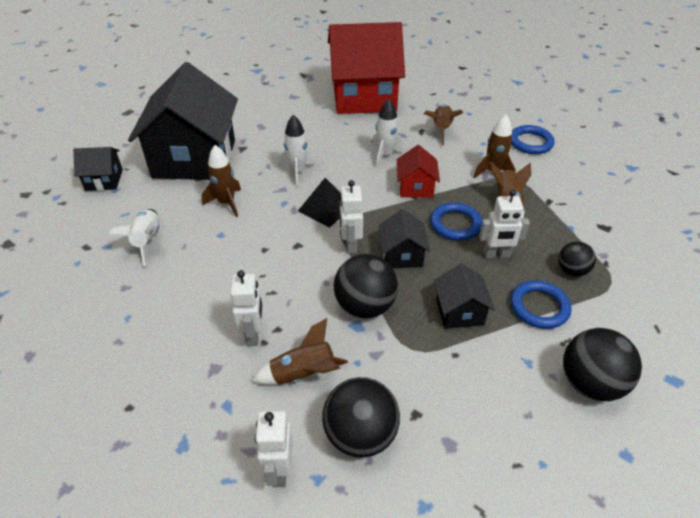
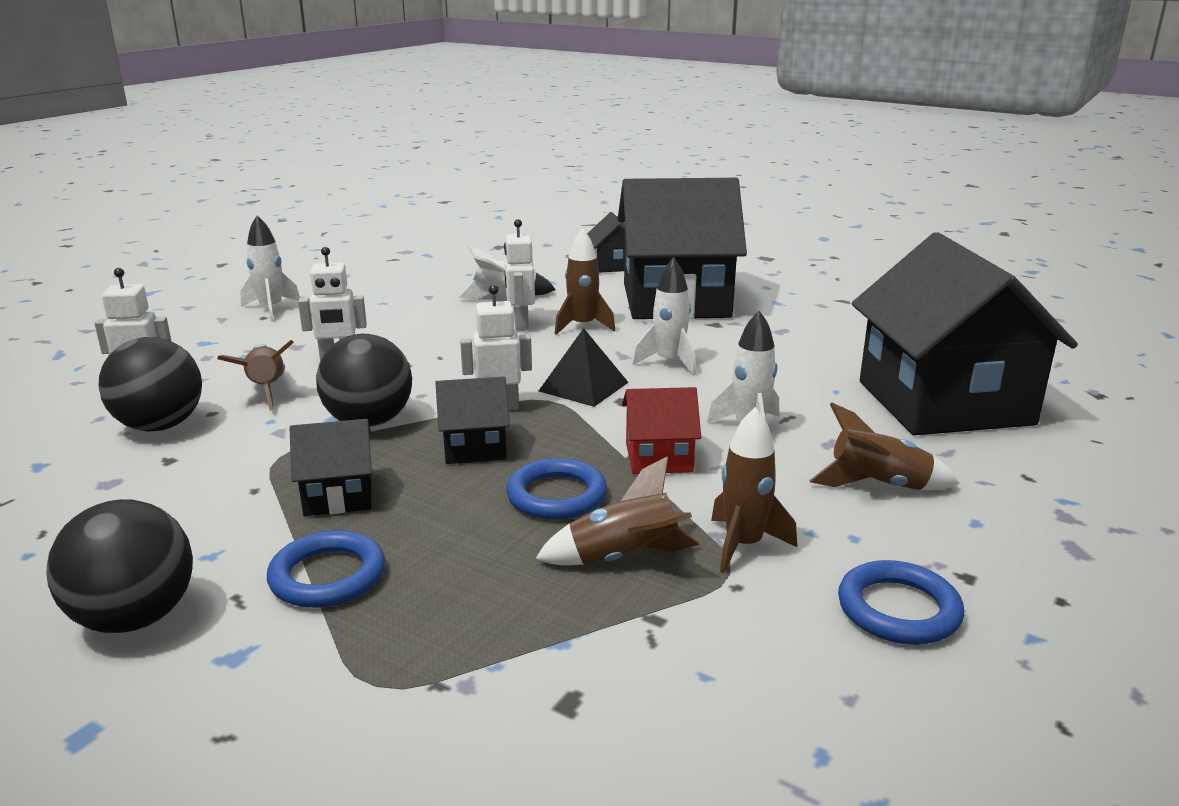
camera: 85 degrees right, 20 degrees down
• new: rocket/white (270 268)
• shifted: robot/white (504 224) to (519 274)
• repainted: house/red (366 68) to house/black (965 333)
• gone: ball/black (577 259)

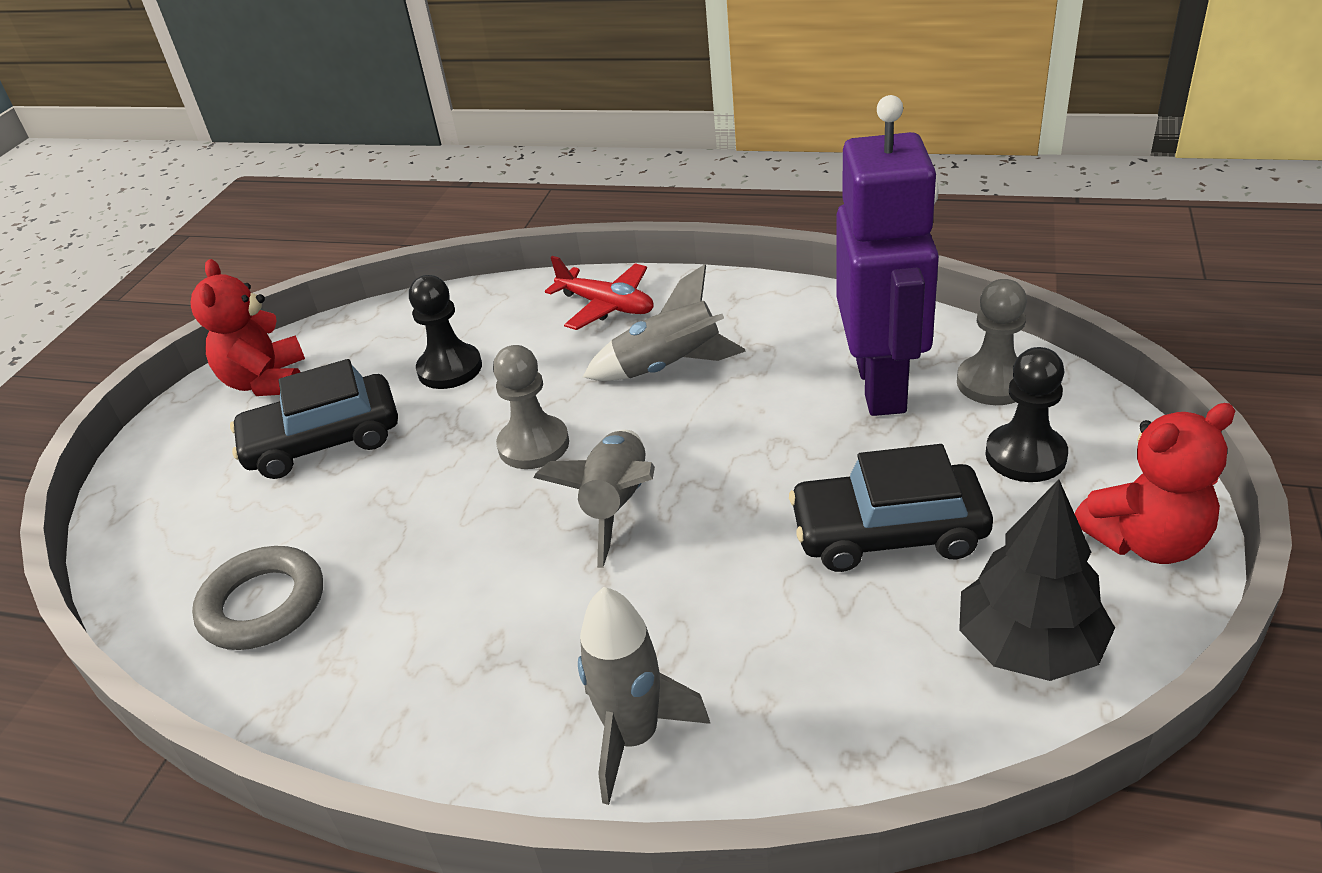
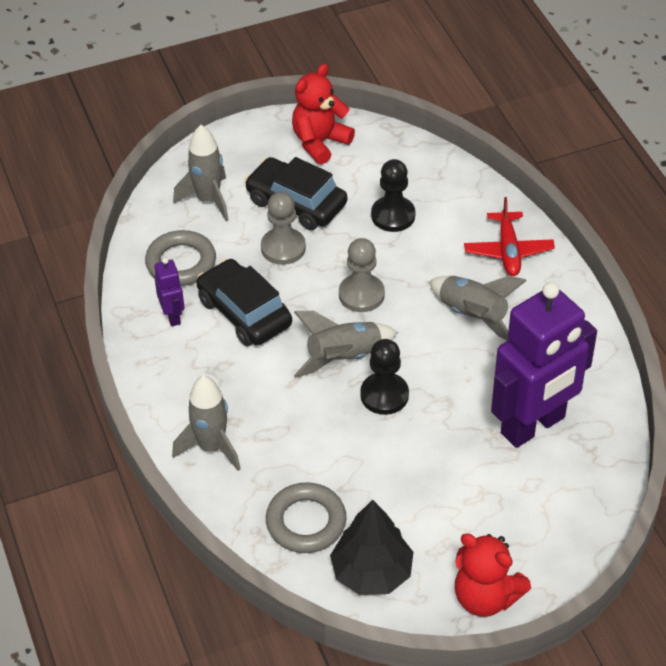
camera: 50 degrees right, 10 degrees up
• new: robot/purple (169 292)
• new: rocket/grey (201 173)
• shifted: car/black (891 508) to (244 302)
• shifted: pawn/grey (992 342) to (283 228)
• new: ring/grey (306 518)
• shifted: pawn/black (1026 414) to (384 377)

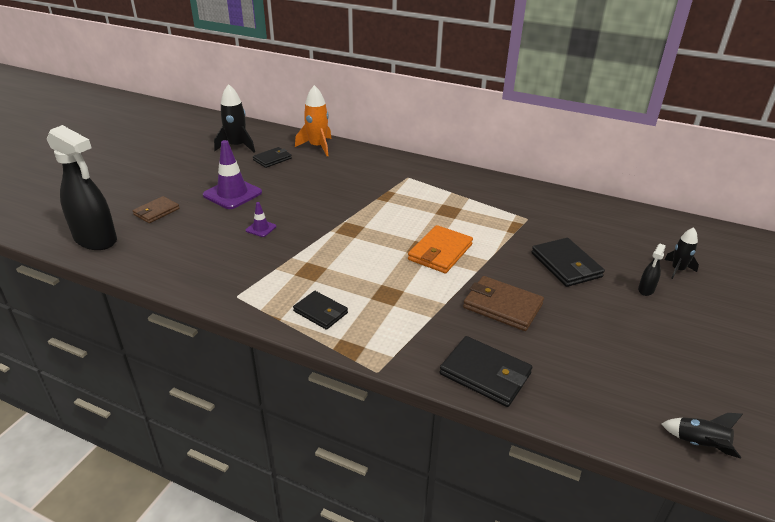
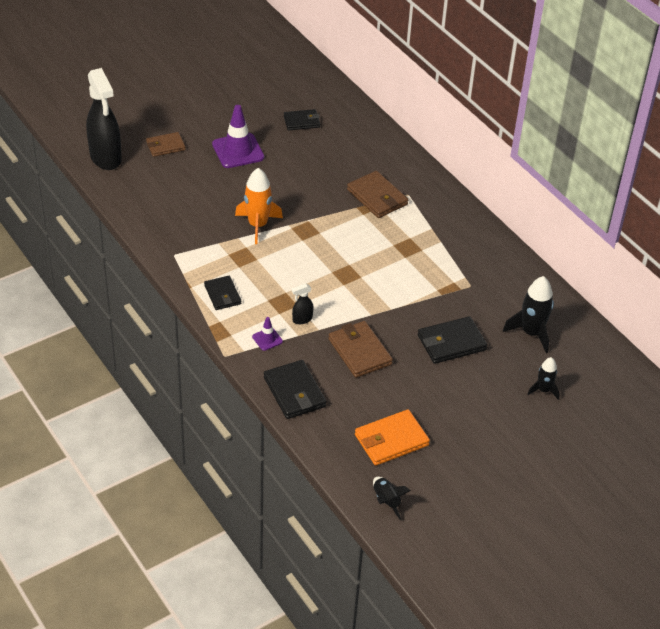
camera: 30 degrees right, 10 degrees up
• shifted: rocket/orange (313 120) to (259 206)
• shifted: traffic cone/purple (261 219) to (267 334)
• shifted: spray bottle/black (652 270) to (303 303)
• new: wallet/brown (377 194)
• shifted: wallet/orange (440 249) to (392 437)
• rotated: wallet/black (568 262) = (452 340) 60 degrees clockwise
• shifted: rocket/black (234 118) to (528 314)

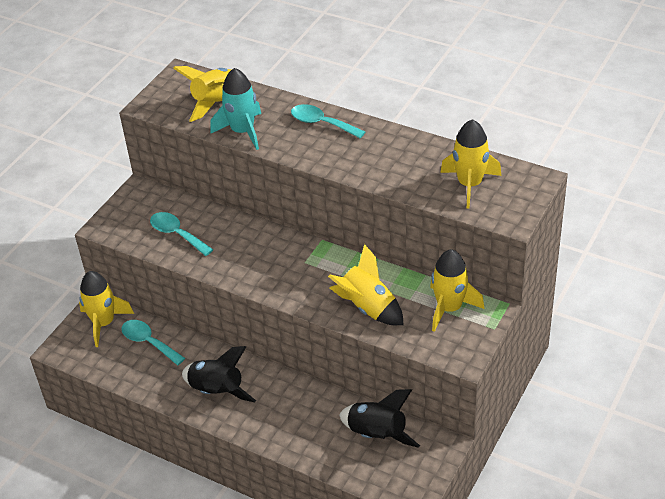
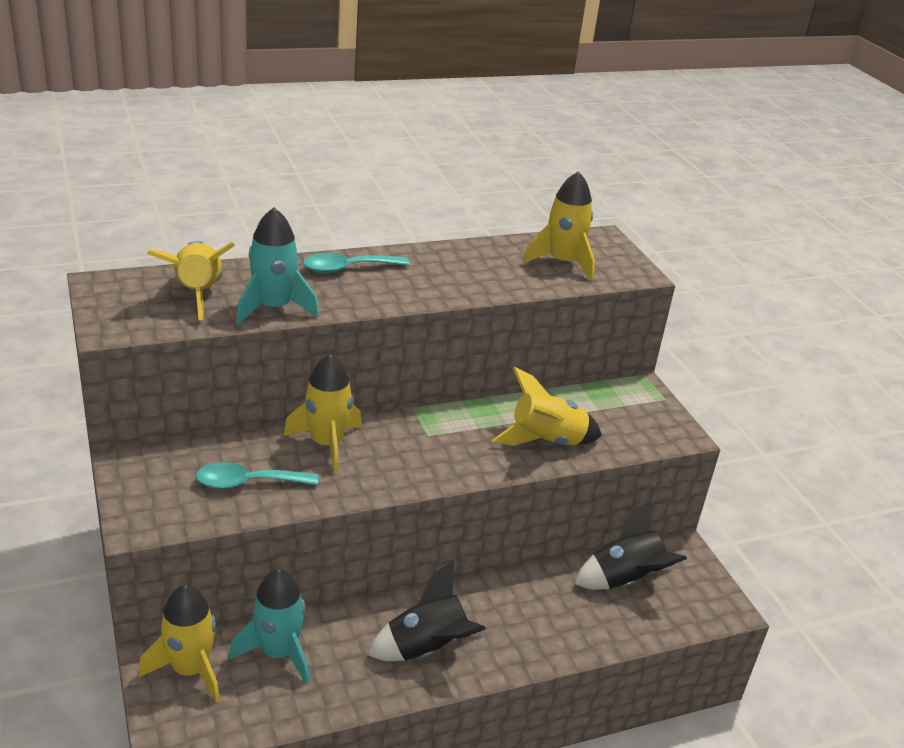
camera: 55 degrees left, 10 degrees down
• swapped: spoon/turquoise (153 342) to rocket/turquoise (269 626)
• shifted: rocket/yellow (457 290) to (322 414)

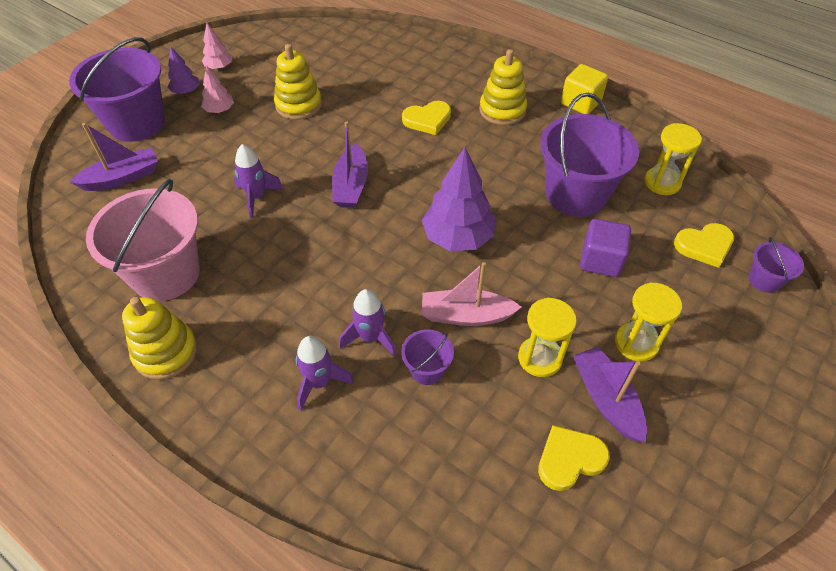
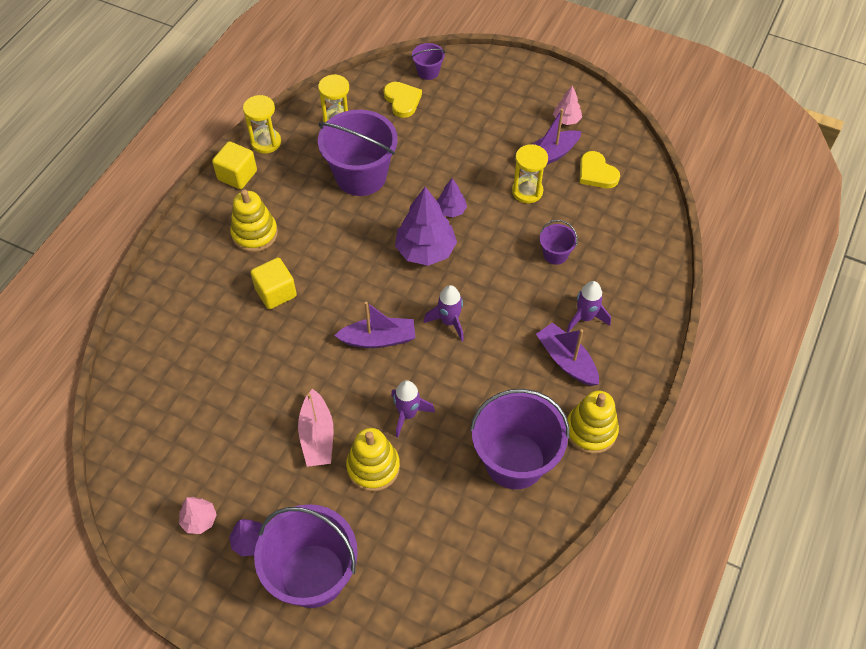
camera: 100 degrees left, 5 degrees up
• shifted: hourglass/yellow (648 321) to (262 124)
• swapped: heart/yellow (426 118) to cube/yellow (273 283)
• shifted: boat/pink (472 294) to (316 427)
• shifted: stacking toy/yellow (298 82) to (373 460)
• shifted: rocket/purple (367 323) to (444 313)
• new: tree/purple (452 198)
• repainted: bucket/pink (143 240) to bucket/purple (520 439)
• shifted: boat/purple (114 157) to (567 354)
• shifted: tree/pink (217 89) to (567 105)
• gone: cube/purple (605 248)

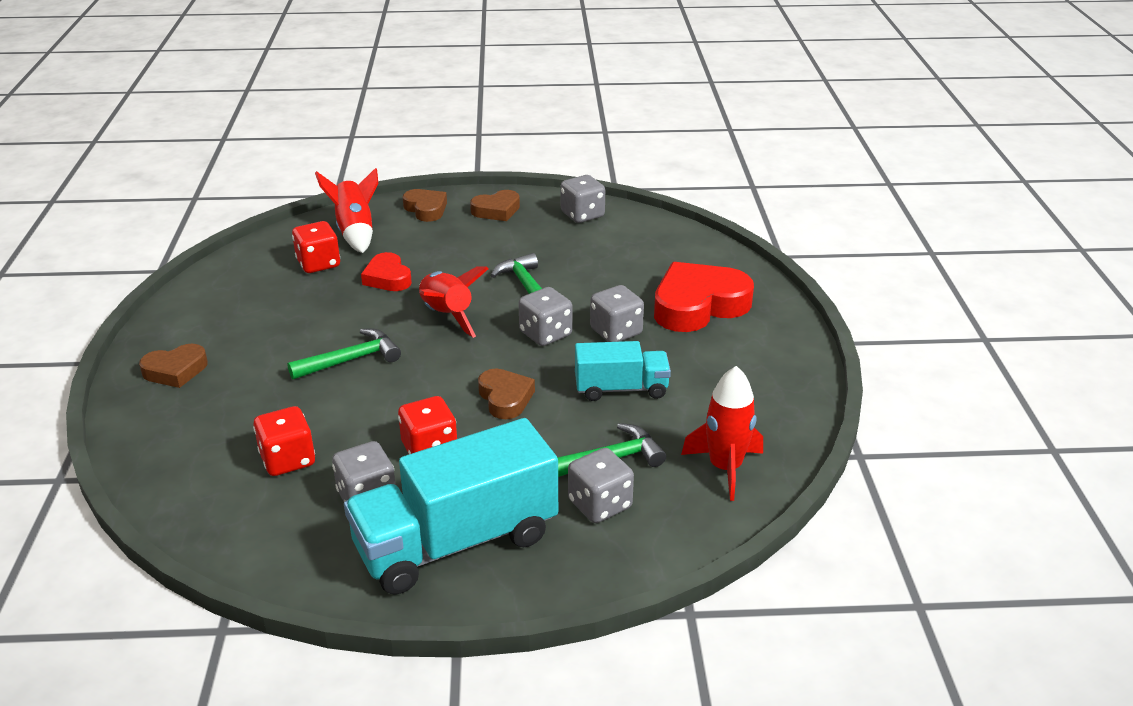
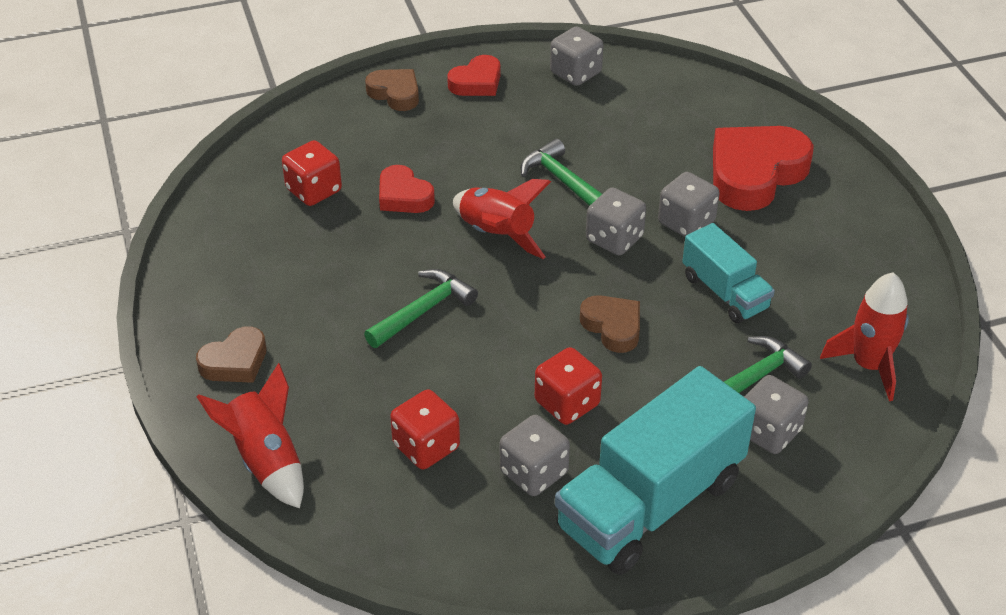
camera: 15 degrees left, 10 degrees up
• shifted: rocket/red (346 210) to (250 435)
• repainted: heart/brown (495 205) to heart/red (473 75)
• rotated: truck/turquoise (623 371) = (728 273) 75 degrees clockwise

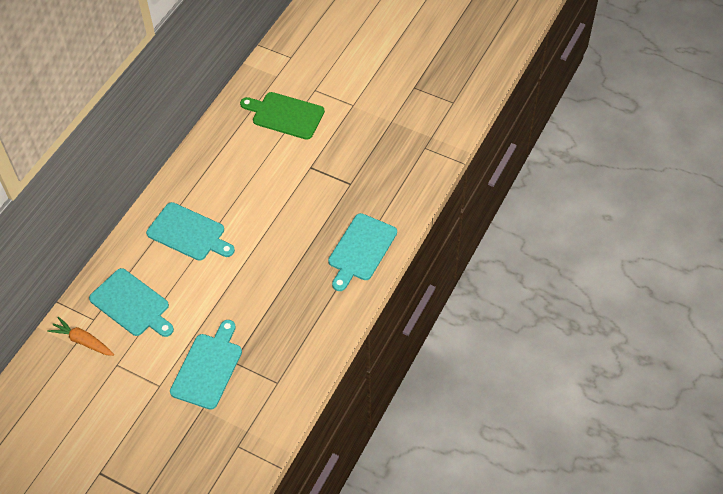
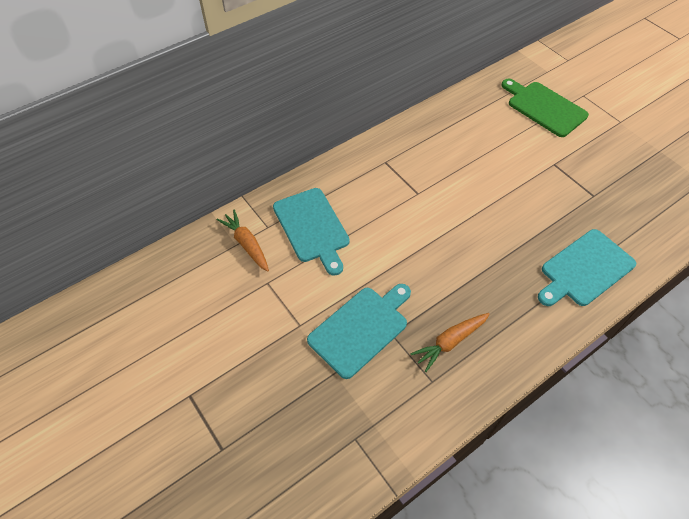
camera: 25 degrees right, 0 degrees up
• new: carrot/orange (450 342)
• gone: cutting board/turquoise (190 231)

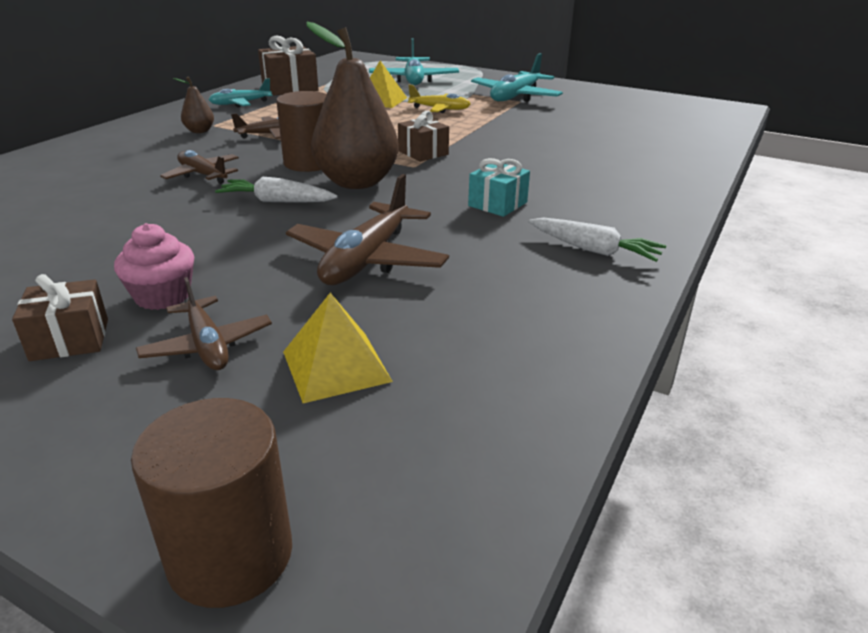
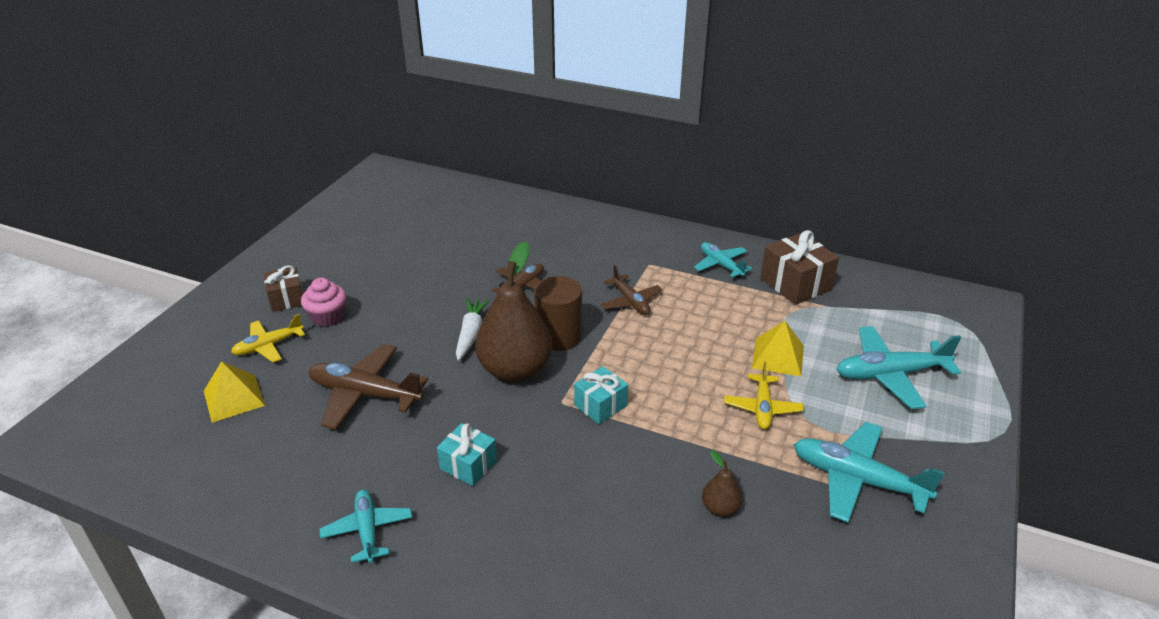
camera: 85 degrees right, 5 degrees up
• repainted: plane/brown (204 323) to plane/yellow (268 338)
• swapped: carrot/white (597 240) to plane/turquoise (365 526)
• repainted: gift/brown (423 136) to gift/turquoise (601 395)
• shifted: pear/brown (193 105) to (722 484)
• gone: cylinder/brown (211 503)

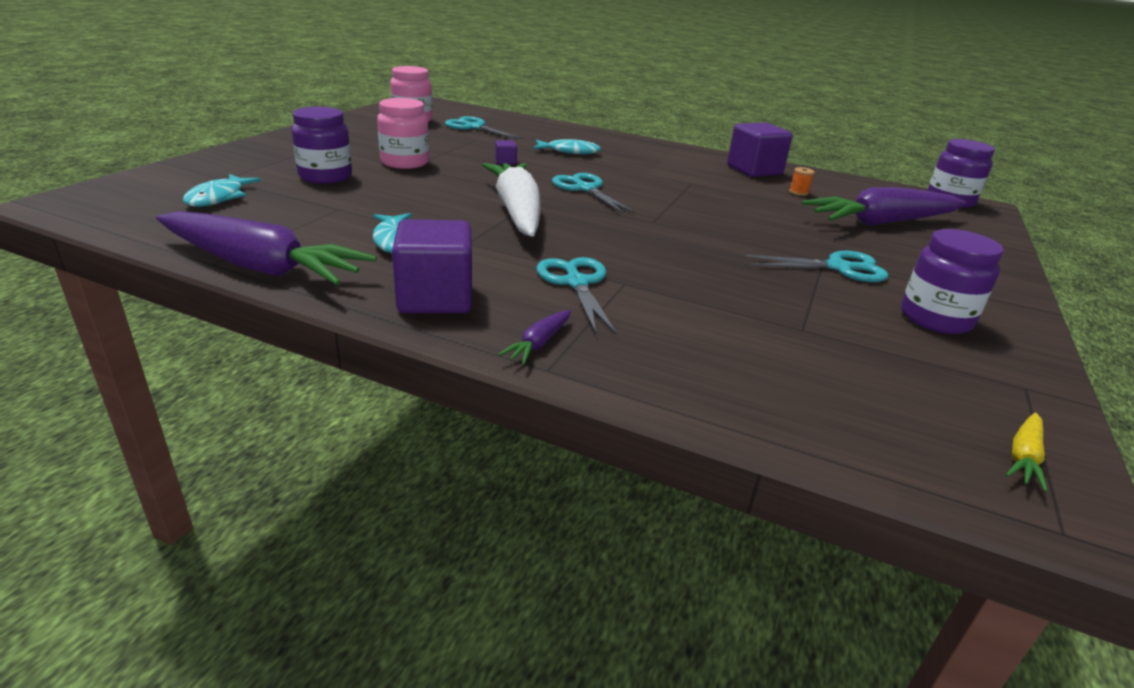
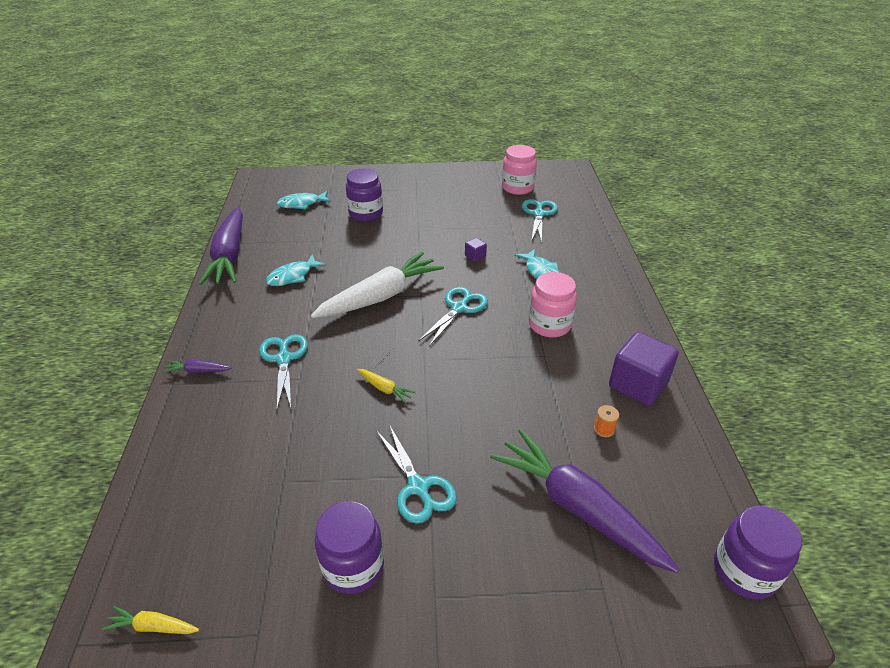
camera: 65 degrees right, 10 degrees up
• rotated: scissors/turquoise (576 296) = (283 371) 60 degrees counterclockwise
• new: carrot/yellow (386 386)
• shifted: jar/pink (403 133) to (553 304)
• gone: cube/purple (432 266)

